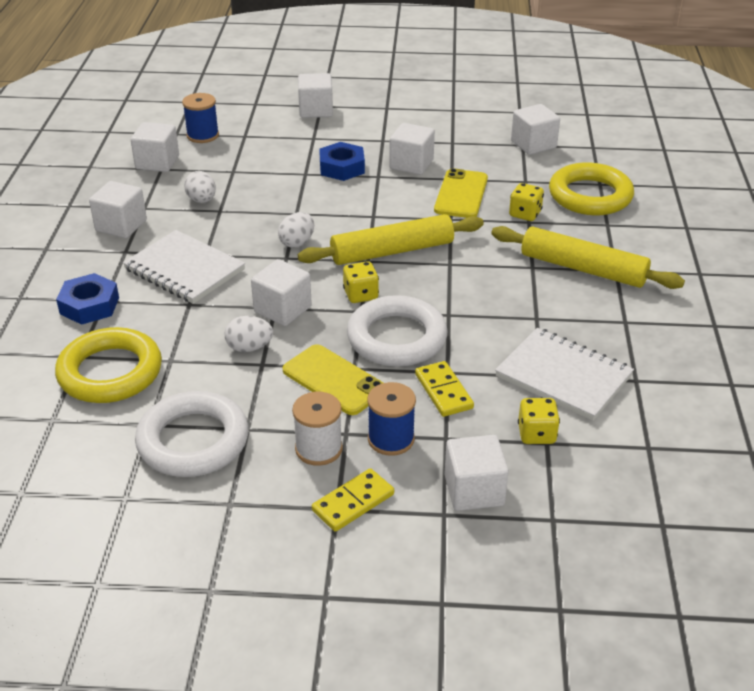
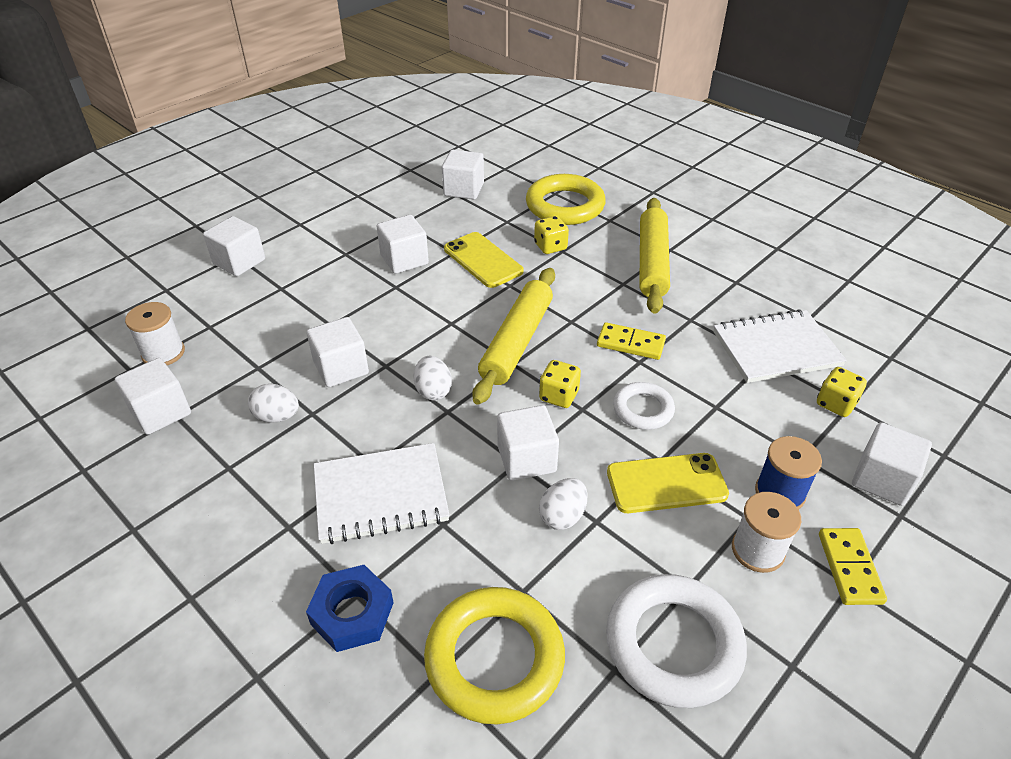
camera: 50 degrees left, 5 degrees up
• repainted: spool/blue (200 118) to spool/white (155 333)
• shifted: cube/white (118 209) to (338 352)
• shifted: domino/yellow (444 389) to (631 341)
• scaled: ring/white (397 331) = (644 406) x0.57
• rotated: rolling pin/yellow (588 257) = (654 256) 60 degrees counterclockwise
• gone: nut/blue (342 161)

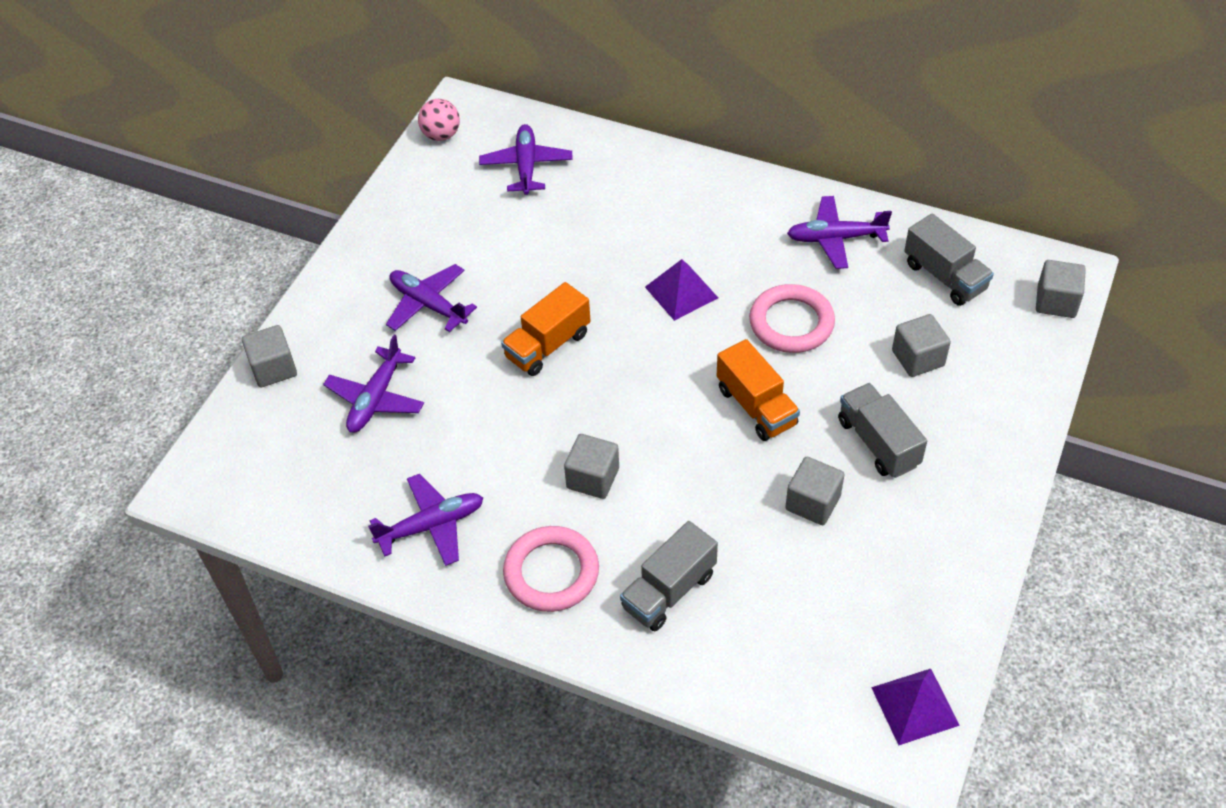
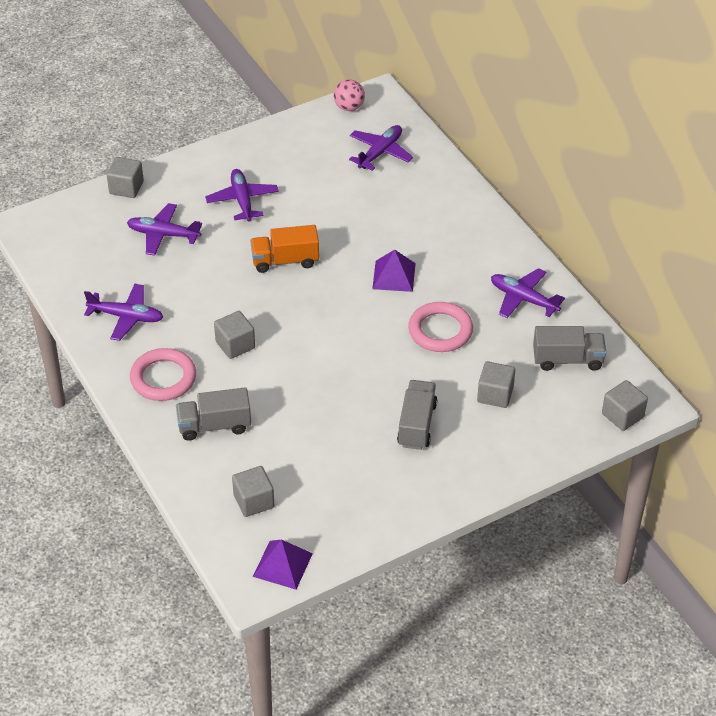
camera: 35 degrees right, 5 degrees down
• rotated: plane/purple (373 384) = (164 229) 45 degrees clockwise
• shifted: cube/grey (815 491) to (253 491)
• rotated: truck/grey (949 259) = (569 348) 90 degrees counterclockwise
• gone: truck/orange (758 390)

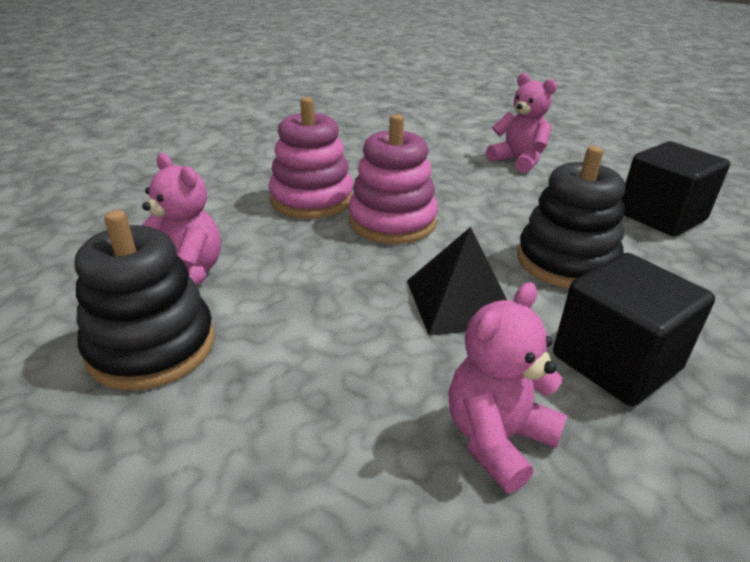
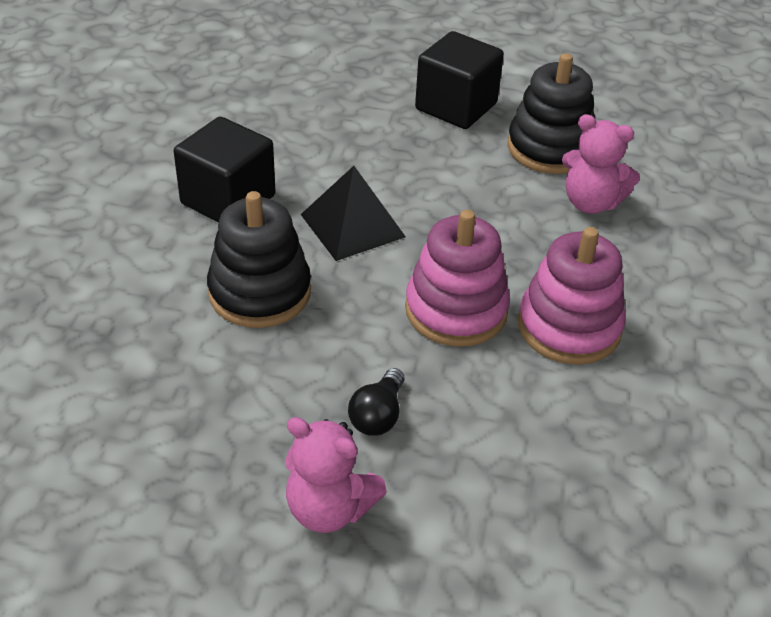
camera: 160 degrees right, 10 degrees up
• new: light bulb/black (376 402)
• shifted: cube/black (675 189) to (459 80)
• gone: teddy bear/pink (507 387)

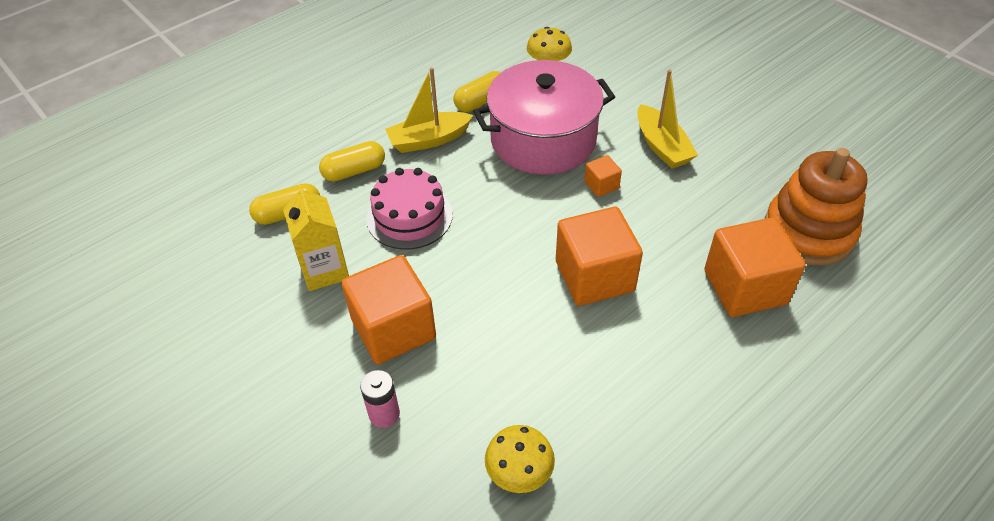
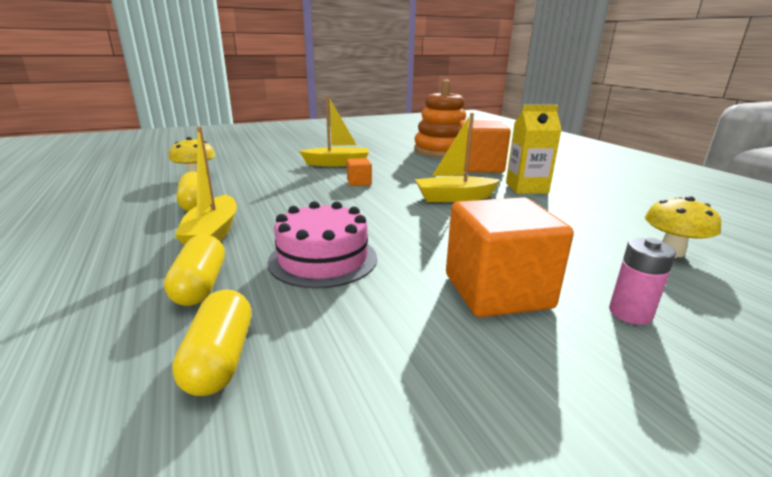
camera: 75 degrees left, 25 degrees down
• swapped: cube/orange (599 256) to boat/yellow (457 157)
• shifted: carton/yellow (316 237) to (534 149)
• gone: pot/pink (544 117)

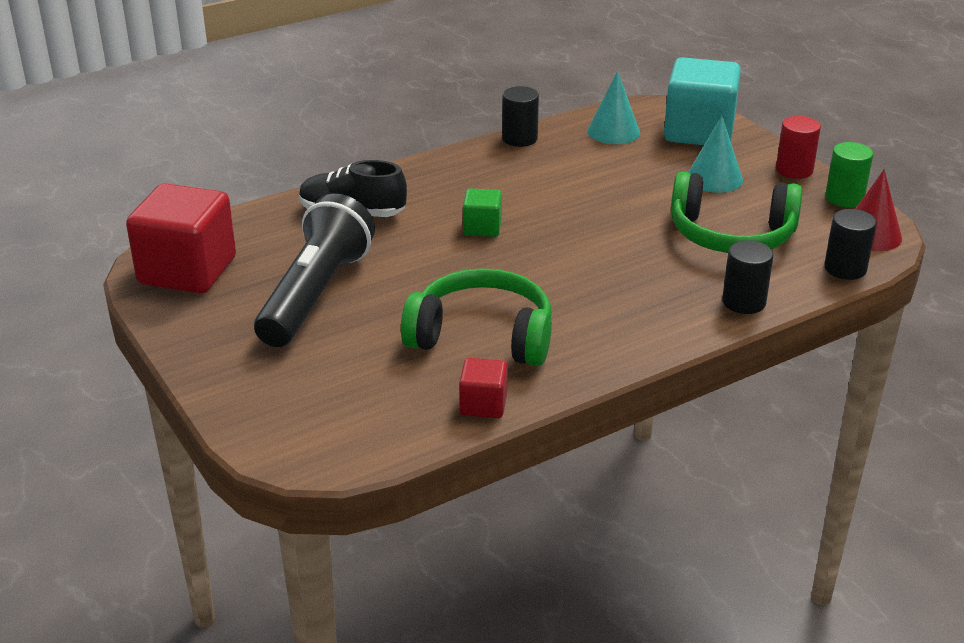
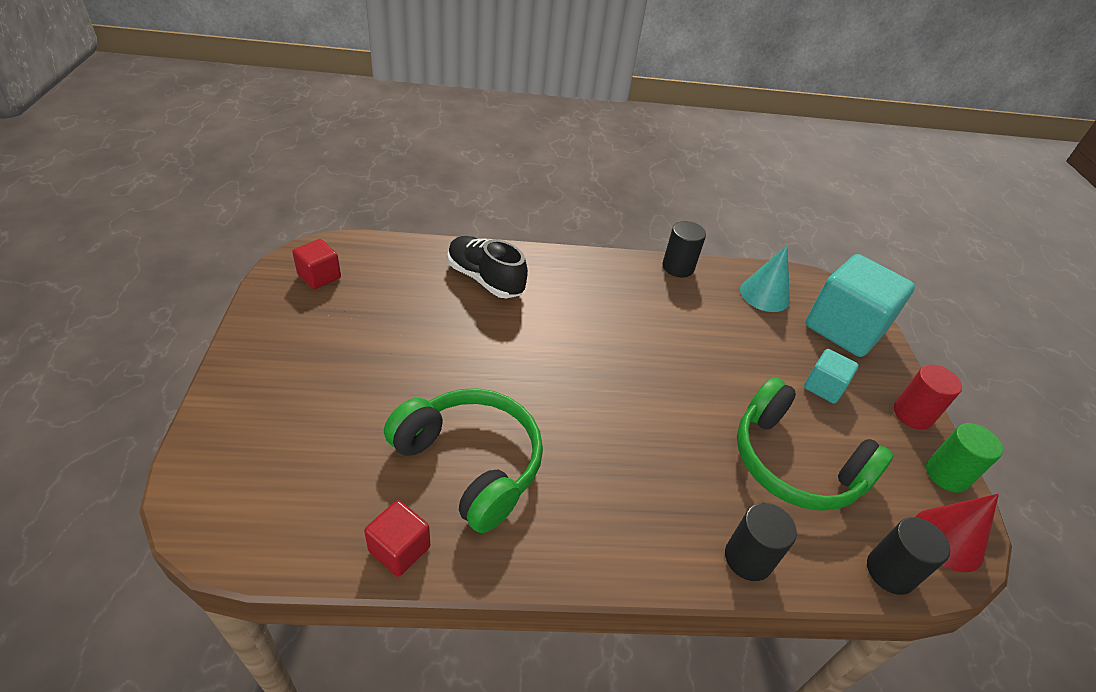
camera: 25 degrees right, 10 degrees up
• scaled: cube/red (181 238) = (316 264) x0.49
• swapped: cone/turquoise (715 154) to cube/turquoise (831 376)
• gone: flashlight/black (314 270)
• gone: cube/green (482 213)

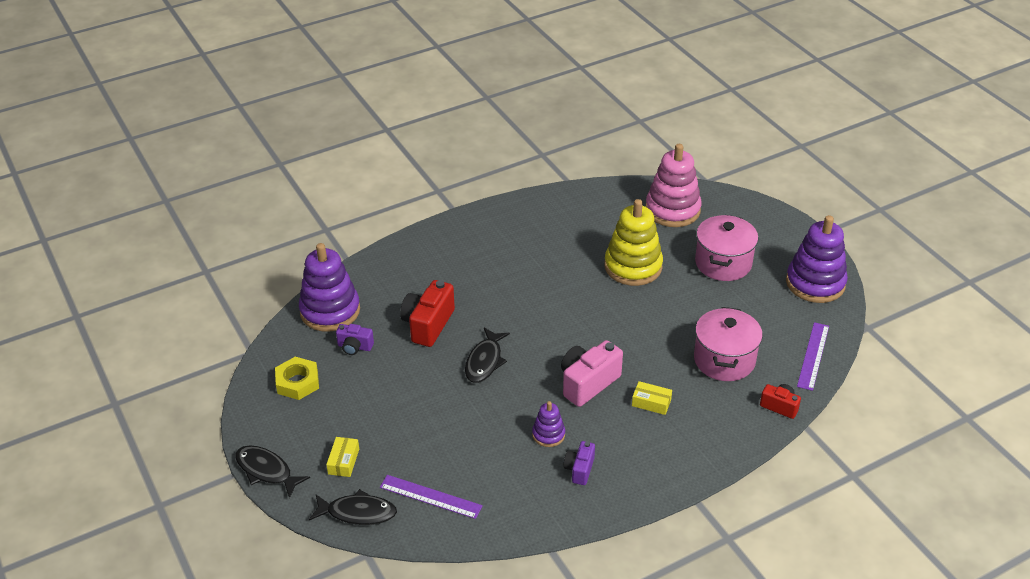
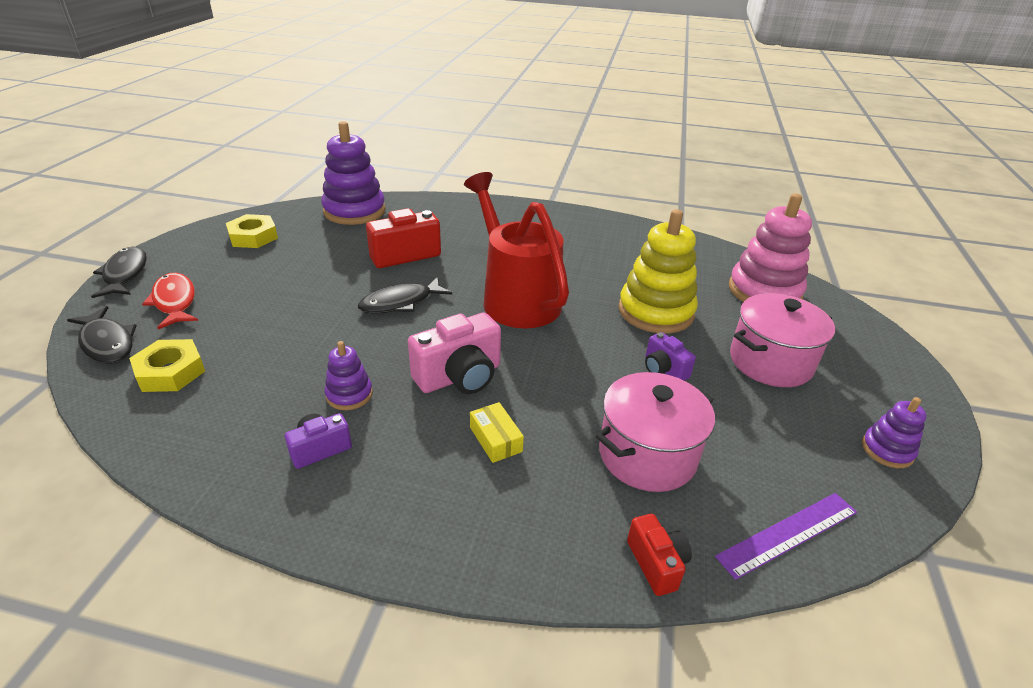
camera: 40 degrees right, 5 degrees down
• swapped: ruler/purple (431 497) to nut/yellow (167 365)
• swapped: box/yellow (342 457) to fish/red (170 301)
• rotated: camera/pink (592 373) = (454 353) 150 degrees clockwise
• new: watering can/red (516 250)
• shifted: camera/purple (355 339) to (670 356)
• scaled: stacking toy/purple (817 259) = (894 432) x0.50

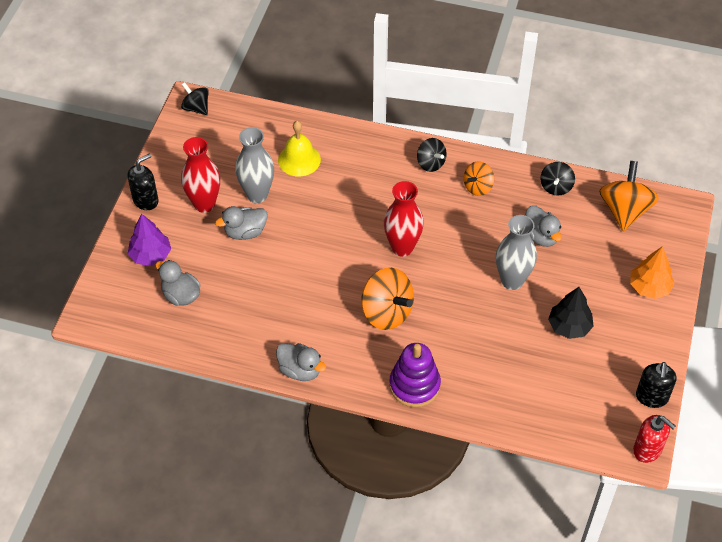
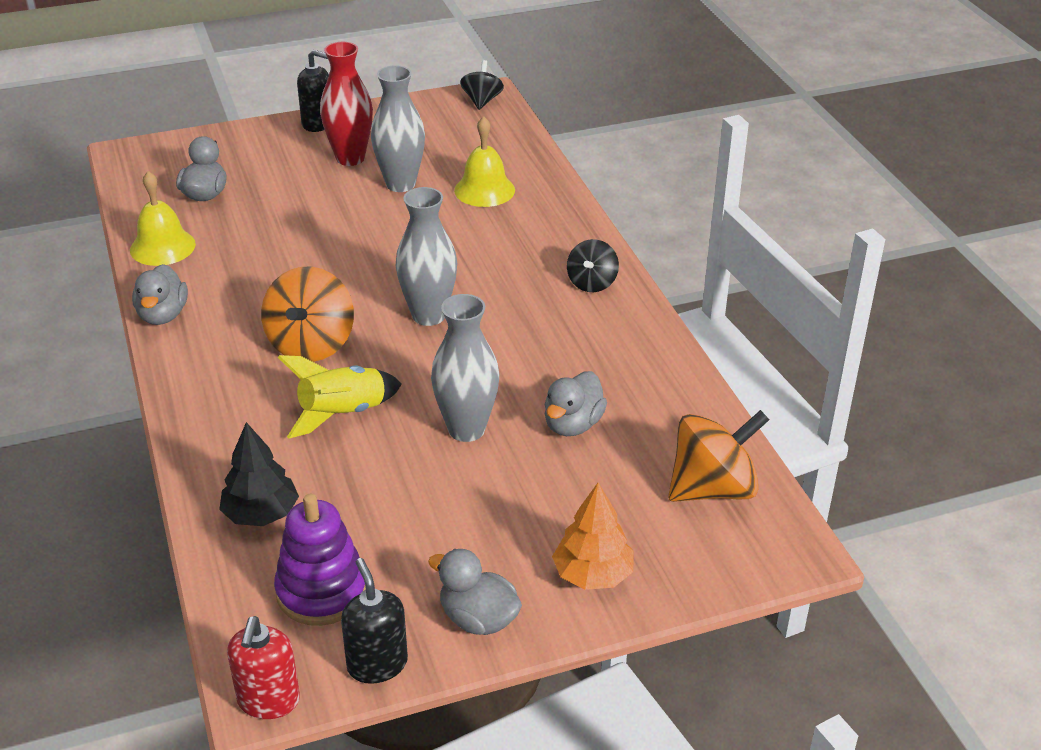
camera: 55 degrees right, 15 degrees down
• new: bell/yellow (163 218)
• shifted: tree/black (571 313) to (259 474)
• shifted: stacking toy/purple (415 375) to (320 560)
• new: rocket/yellow (340 396)
• rotated: soap dispenser/black (656 385) = (374 621) 90 degrees clockwise
• repainted: vase/red (404 219) to vase/grey (426 256)
• shifted: duck/grey (241 223) to (475 592)
• gone: tree/purple (149 240)
• gone: spinning top/orange (478 179)
• gone: spinning top/black (557 179)

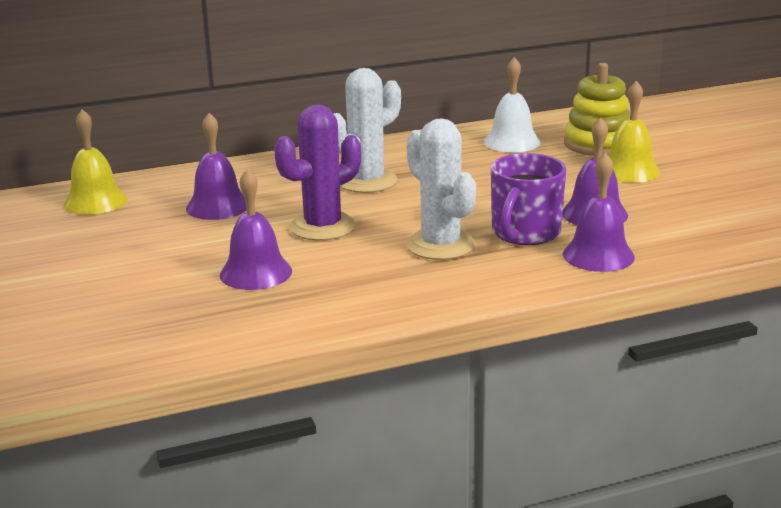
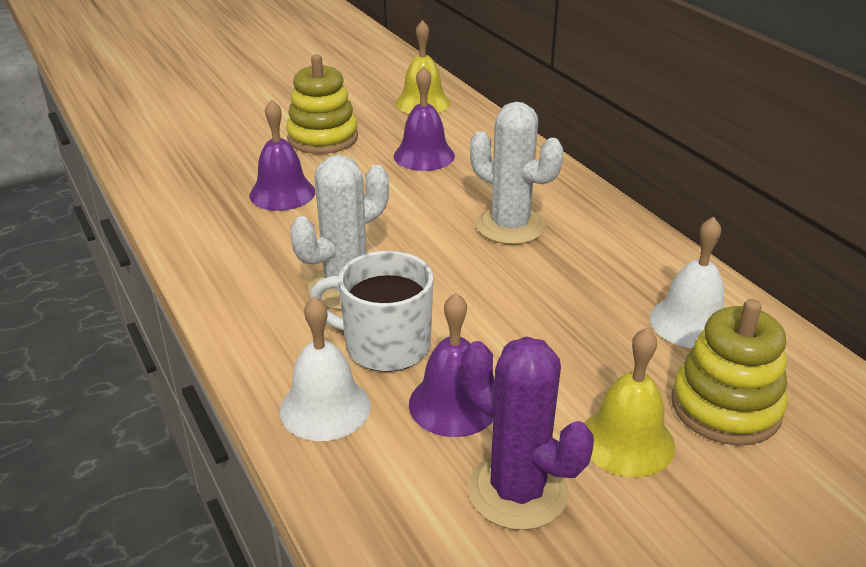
camera: 80 degrees right, 10 degrees up
• repainted: bell/purple (599 212) to bell/white (325 368)
• new: stacking toy/yellow (322 104)
• repainted: mug/purple (528 199) to mug/white (371 311)
• shifted: cactus/purple (317 172) to (527 433)

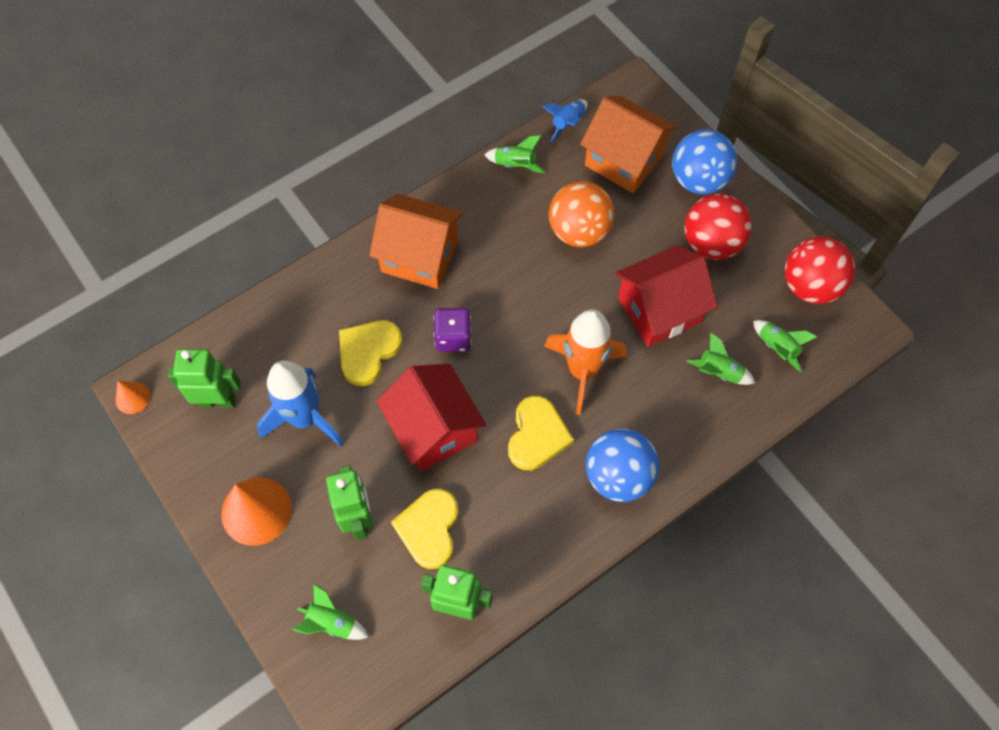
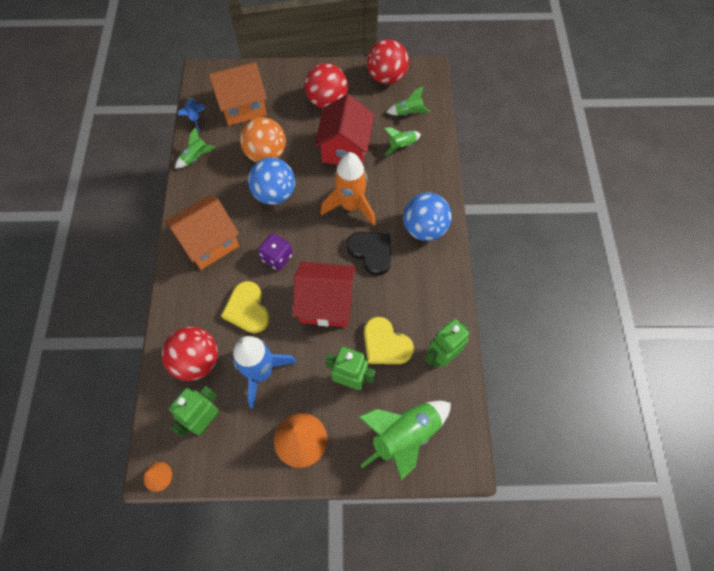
camera: 55 degrees left, 0 degrees up
• new: ball/red (190 354)
• shifted: ball/blue (704 161) to (271 181)
• repainted: heart/yellow (541 433) to heart/black (369 254)
• scaled: rocket/green (331 612) = (404 440) x1.94

